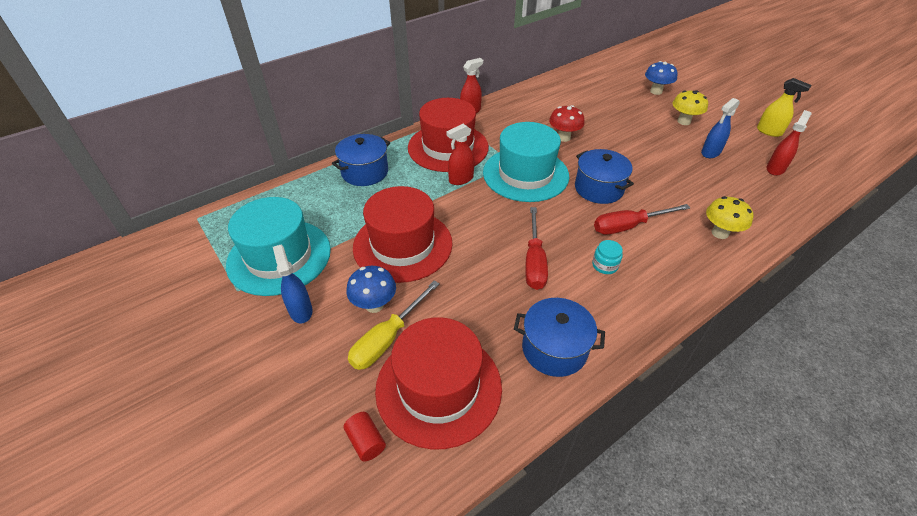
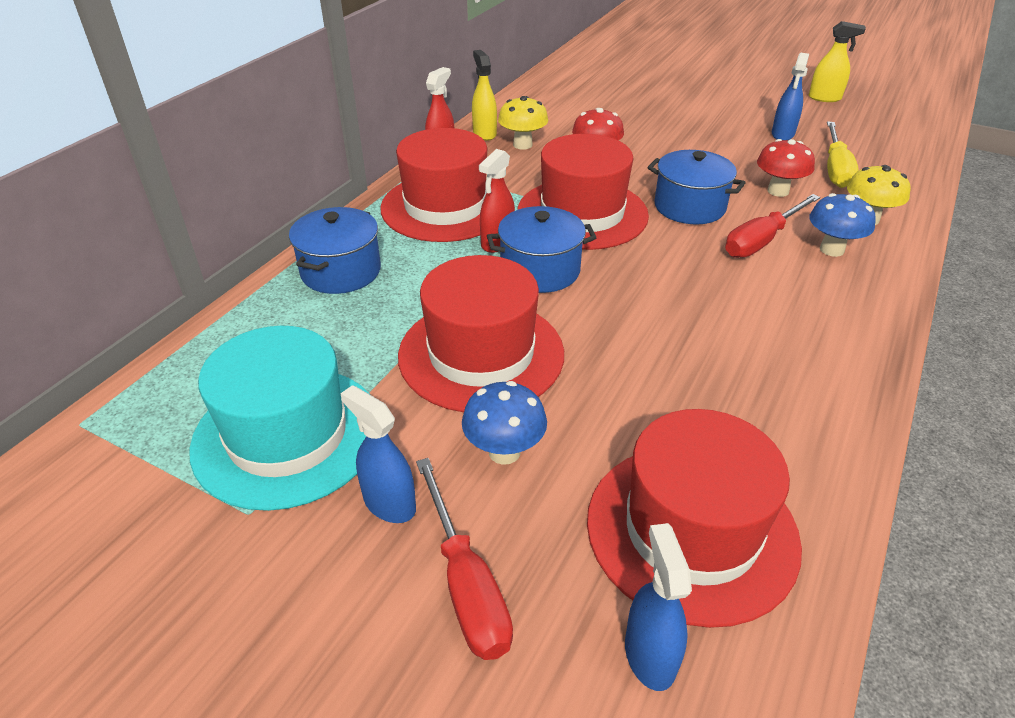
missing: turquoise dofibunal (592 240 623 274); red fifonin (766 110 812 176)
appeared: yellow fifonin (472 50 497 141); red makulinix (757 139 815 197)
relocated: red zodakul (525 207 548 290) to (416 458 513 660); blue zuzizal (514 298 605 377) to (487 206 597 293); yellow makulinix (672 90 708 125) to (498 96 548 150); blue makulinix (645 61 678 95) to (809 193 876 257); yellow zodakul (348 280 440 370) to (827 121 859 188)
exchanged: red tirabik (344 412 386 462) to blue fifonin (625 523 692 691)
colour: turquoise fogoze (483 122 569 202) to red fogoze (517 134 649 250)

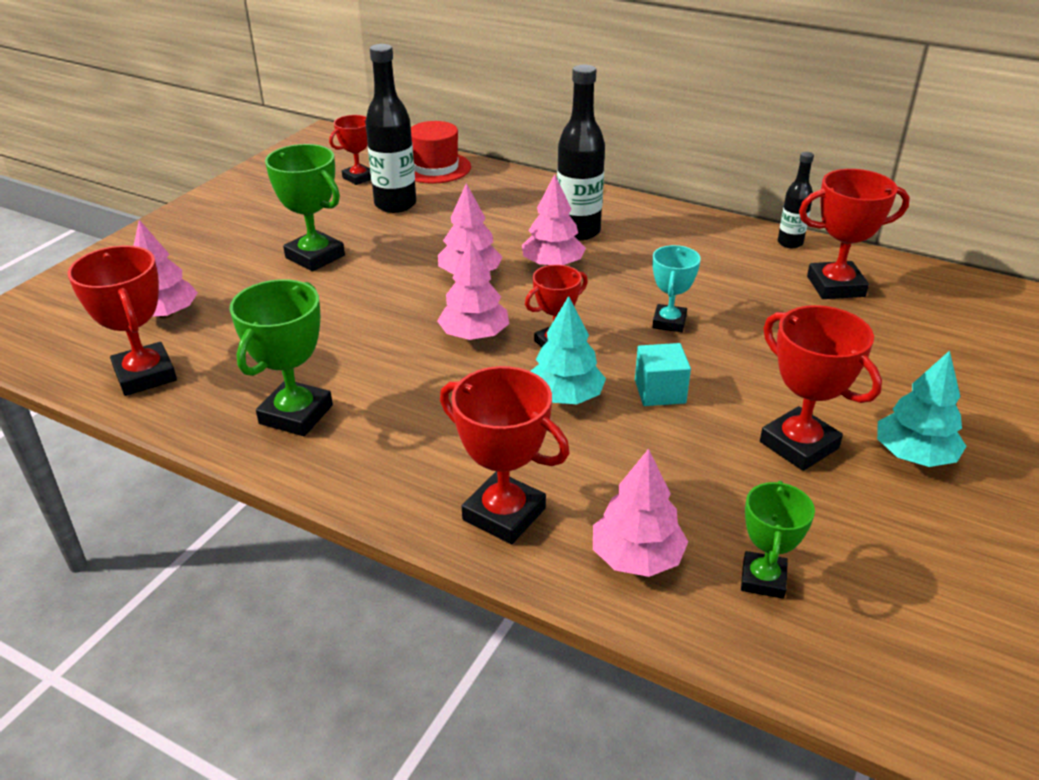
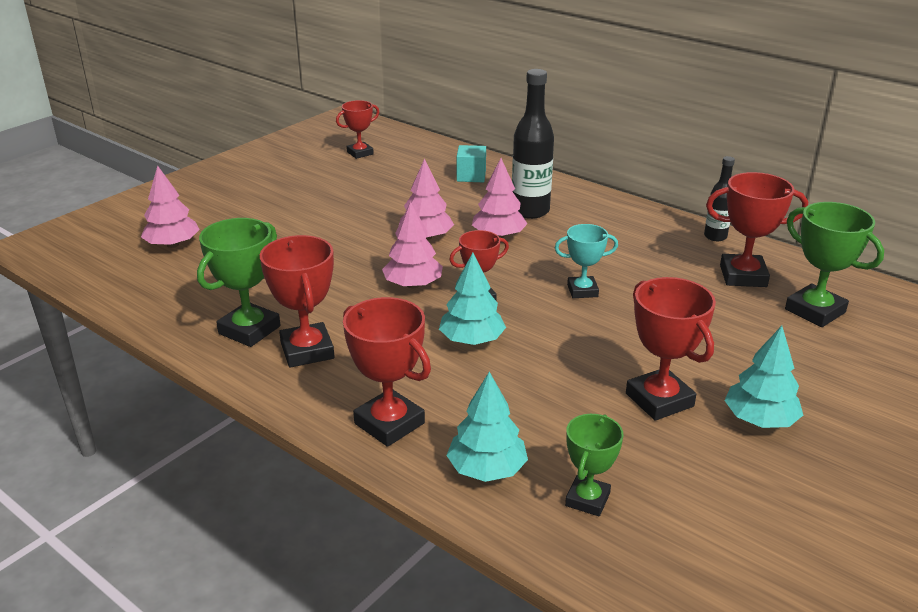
missing: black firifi (365 44 416 213); red fogoze (411 121 471 184)
relocated: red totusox (68 246 177 396) to (260 235 335 368); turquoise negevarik (635 343 691 406) to (457 145 486 182); green totusox (265 144 345 271) to (785 202 884 327)
colour: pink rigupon (593 449 688 577) to turquoise rigupon (446 372 528 482)
spun: turquoise totusox (652 245 701 332) = (555 224 618 298) 60 degrees clockwise

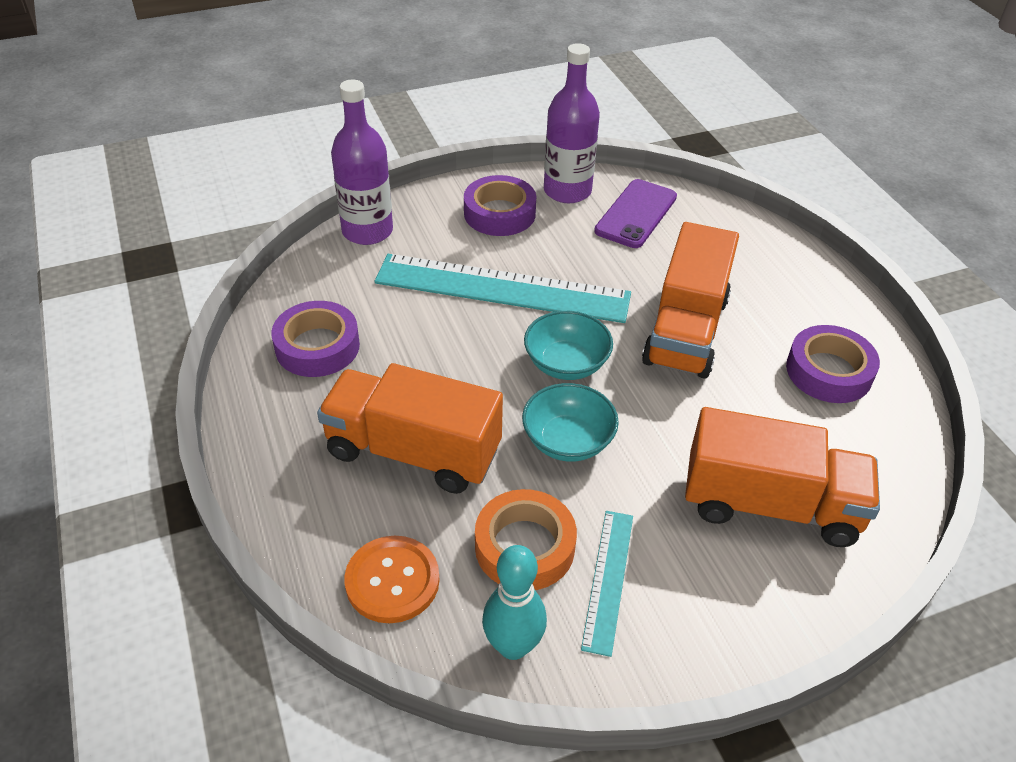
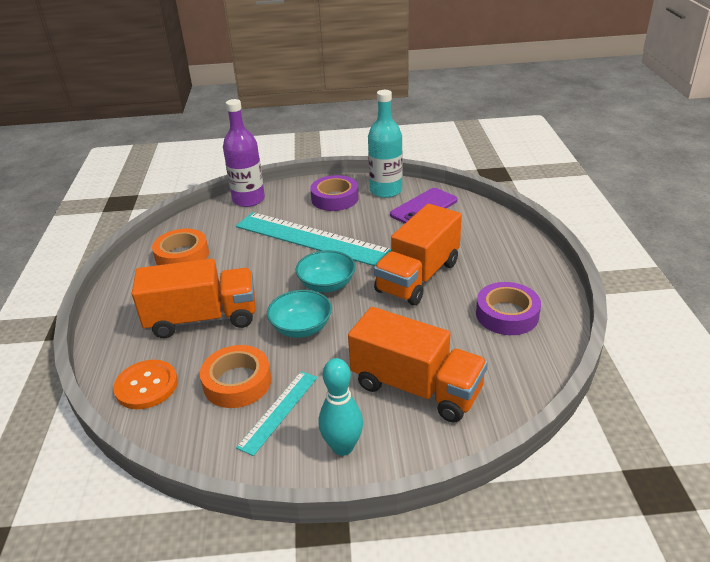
relocated: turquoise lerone (482 545 547 660) to (319 358 363 456)
colour: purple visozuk (271 301 360 377) to orange visozuk (152 229 209 265); purple firifi (544 43 600 203) to turquoise firifi (368 90 403 198)
spun: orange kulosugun (317 363 503 494) = (132 259 256 338) 135 degrees clockwise

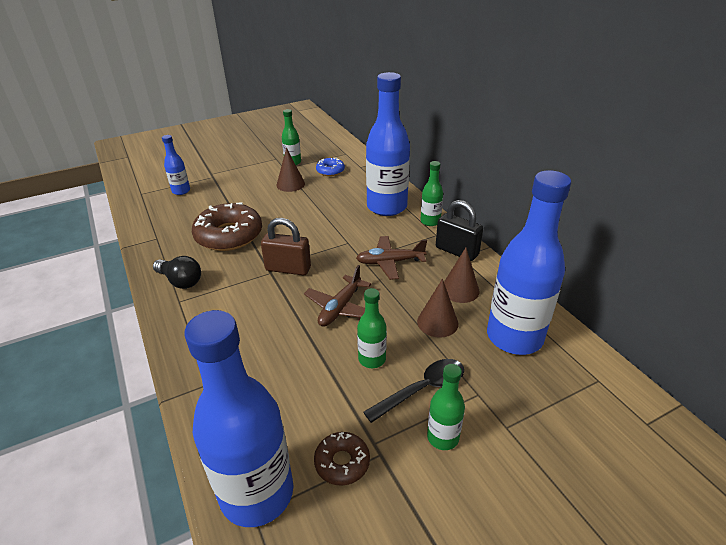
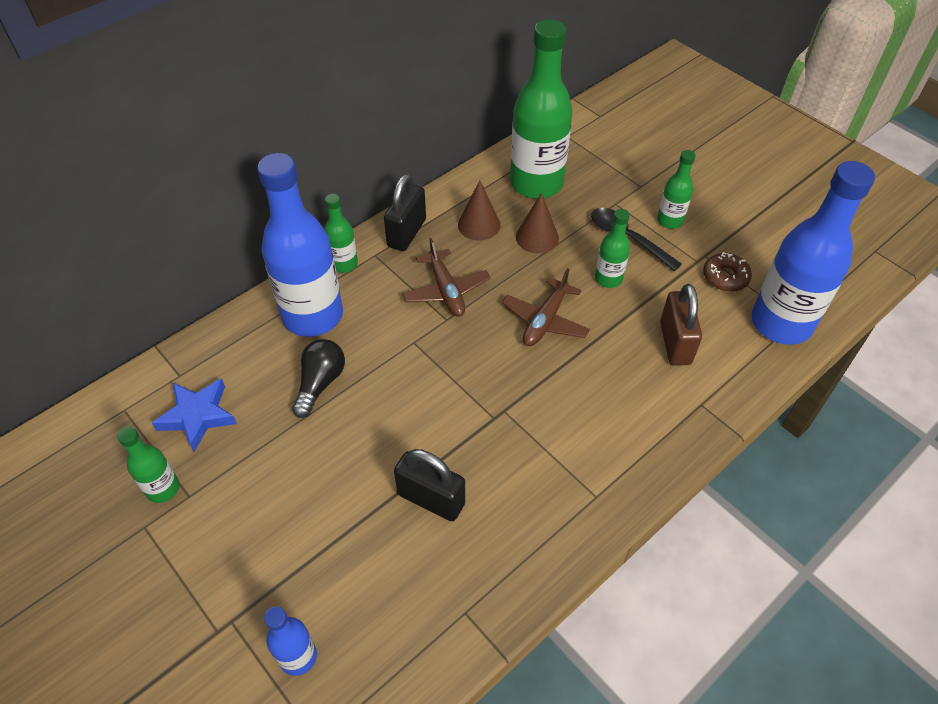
missing: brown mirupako (276 148 305 192)
relocated: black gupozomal (153 256 201 289) to (292 339 345 418); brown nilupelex (261 218 311 276) to (660 284 702 366)
exchanged: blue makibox (316 158 345 176) to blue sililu (152 378 237 452); brown makibox (192 202 262 251) to black nilupelex (394 449 465 521)
colour: blue firifi (487 170 571 355) to green firifi (510 19 573 199)
spun: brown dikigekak (304 265 371 327) = (502 268 590 346) 105 degrees clockwise

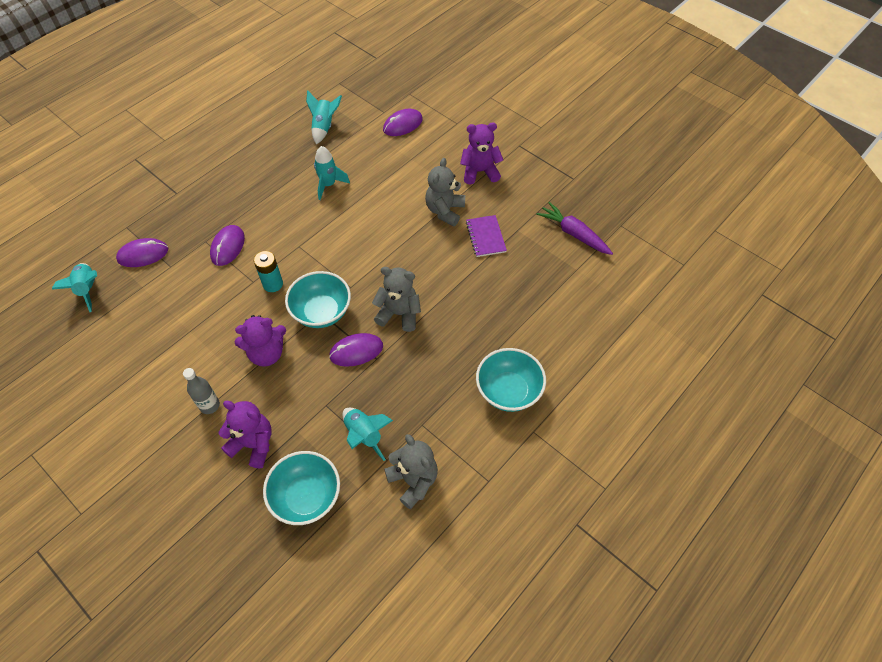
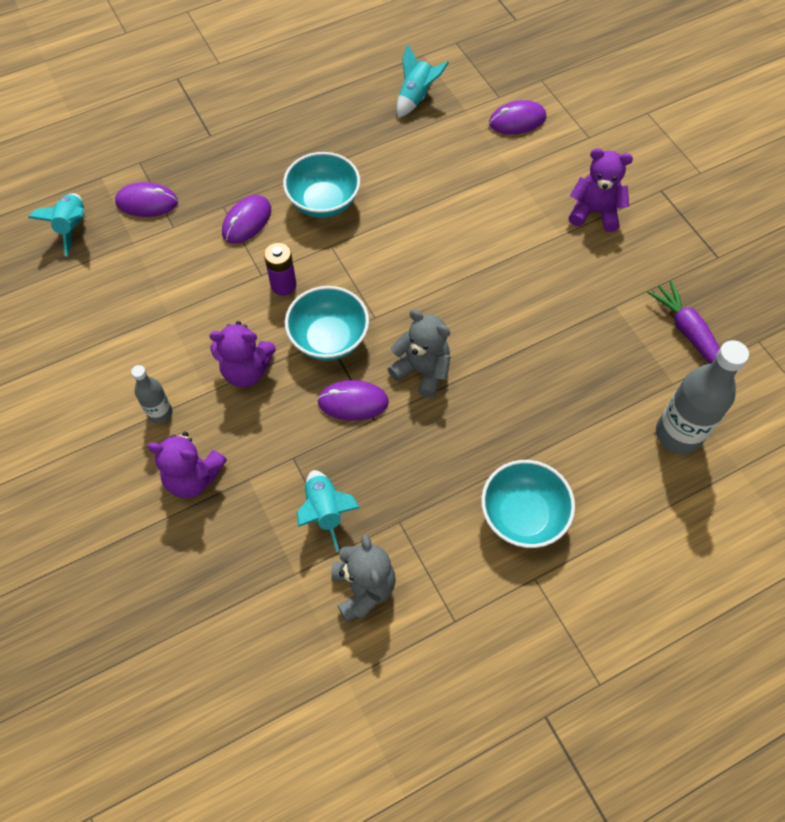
missing: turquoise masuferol (314 146 350 200); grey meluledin (425 158 465 226); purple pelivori (466 215 507 257)
appeared: grey firifi (656 340 749 454)
relocated: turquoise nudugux (263 451 340 525) to (283 152 360 218)
colour: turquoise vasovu (254 251 283 292) to purple vasovu (264 243 296 296)
spun: purple meluledin (219 401 272 469) = (147 432 227 498) 150 degrees clockwise

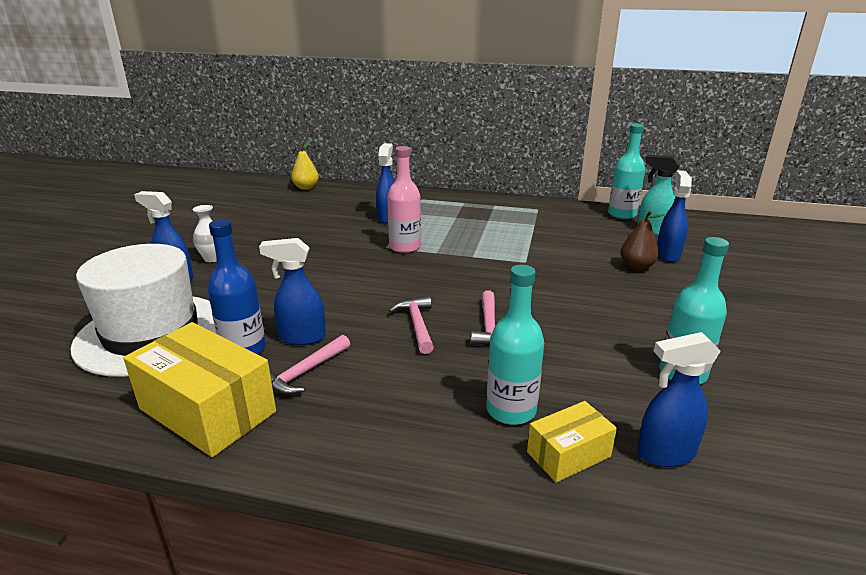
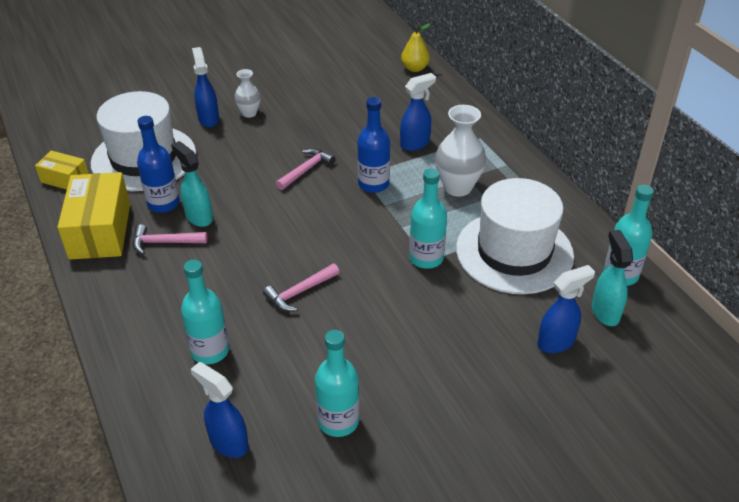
missing: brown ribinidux (620 210 664 271)
appeared: turquoise firifi (409 168 447 269); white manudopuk (435 105 486 197); white fogoze (456 178 574 294)
relocated: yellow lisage (527 401 617 483) to (35 151 89 190); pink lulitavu (389 296 434 354) to (275 148 335 190)
colour: blue fifonin (259 238 326 345) to turquoise fifonin (171 141 213 227); pink firifi (387 146 421 253) to blue firifi (357 97 390 193)

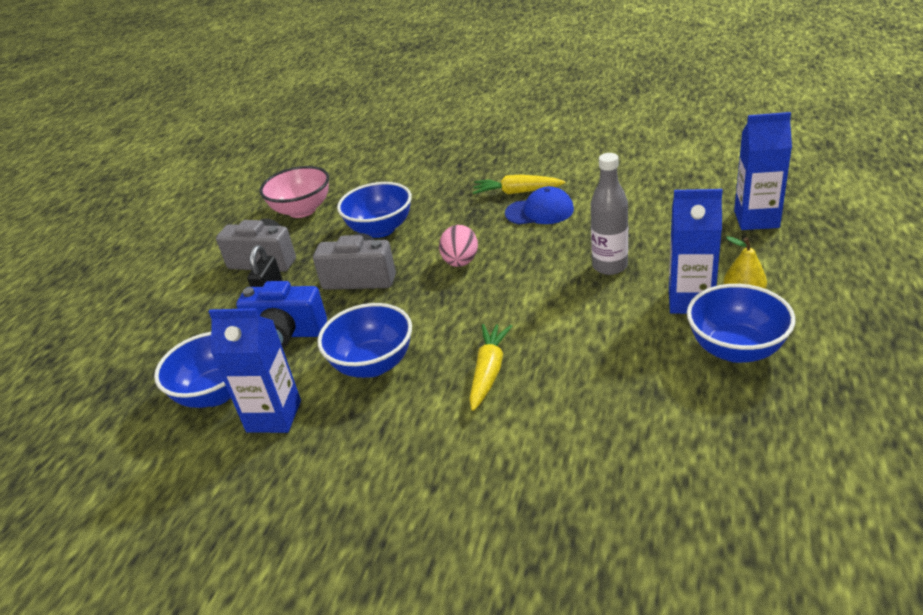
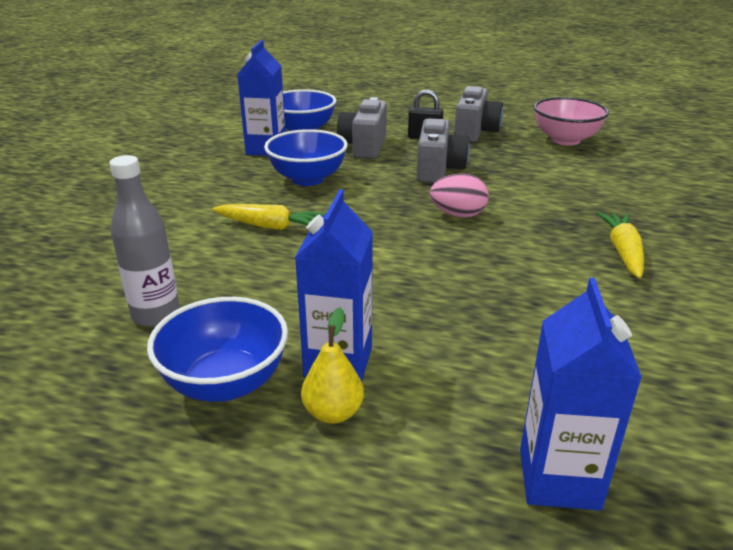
missing: blue nudugux (337 182 412 238); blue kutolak (505 186 574 225)
relocated: grey firifi (591 153 628 275) to (109 155 180 327)
colour: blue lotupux (236 281 327 348) to grey lotupux (337 97 387 159)

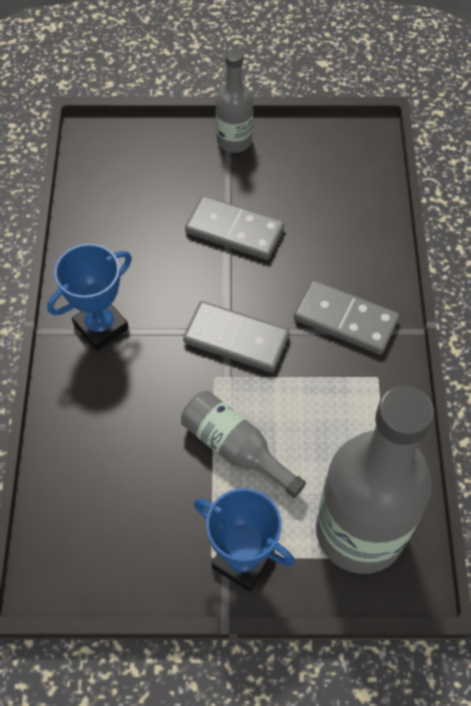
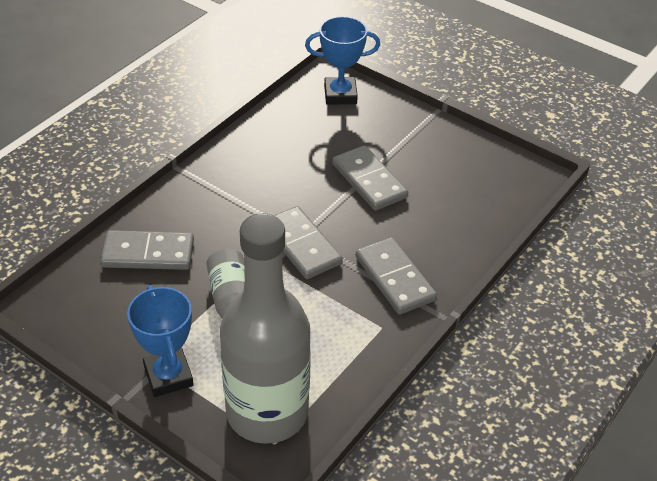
missing: grey firifi (216 49 253 153)
appeared: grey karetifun (100 230 194 270)
relocated: blue totusox (47 244 132 351) to (305 16 380 105)

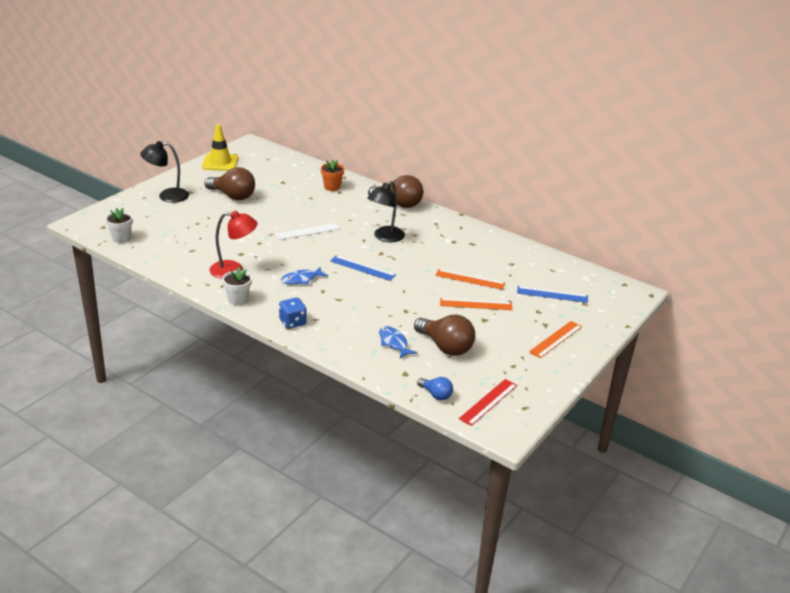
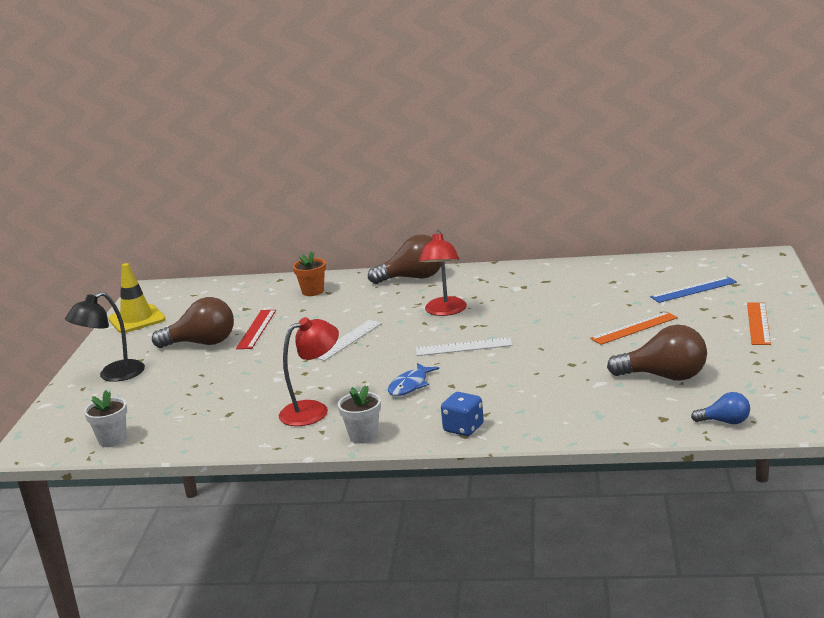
missing: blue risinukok (379 326 417 359); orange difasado (435 269 505 290)
relocated: red difasado (459 379 517 426) to (236 310 276 349)
colour: blue difasado (330 255 396 281) to white difasado (416 337 512 356); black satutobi (368 181 405 242) to red satutobi (419 230 467 316)

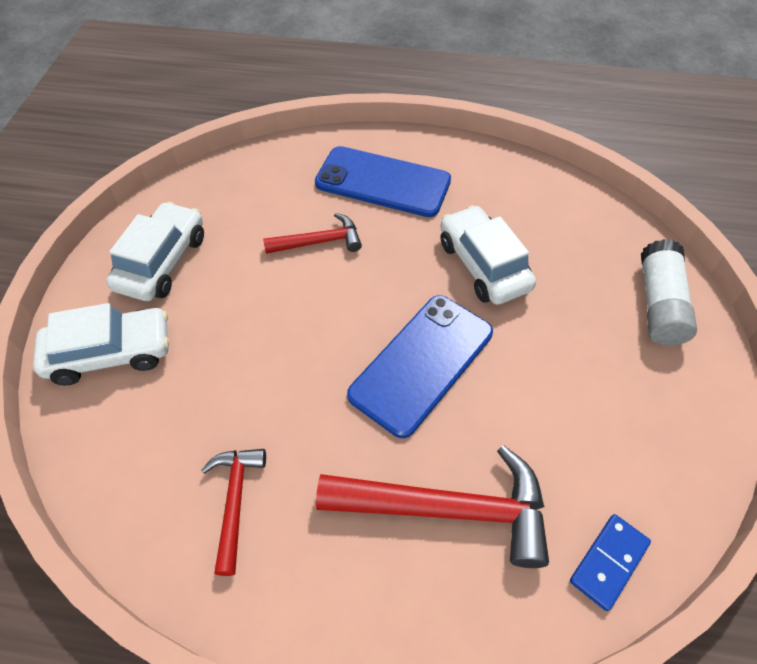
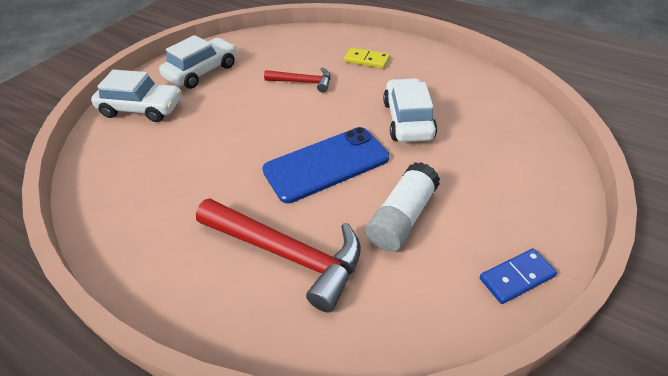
missing: red lulitavu (201 449 266 576)
relocated: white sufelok (641 239 697 345) to (366 162 440 252); blue karetifun (570 514 651 611) to (480 248 557 304)
exchanged: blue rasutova (315 146 451 217) to yellow karetifun (344 48 390 69)

